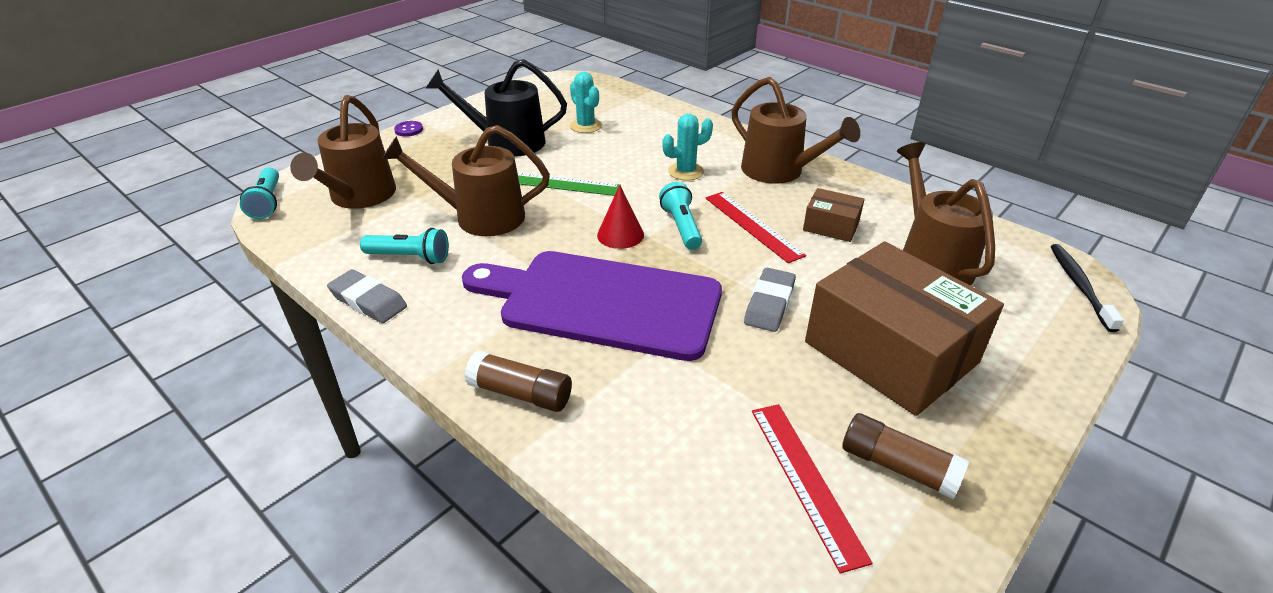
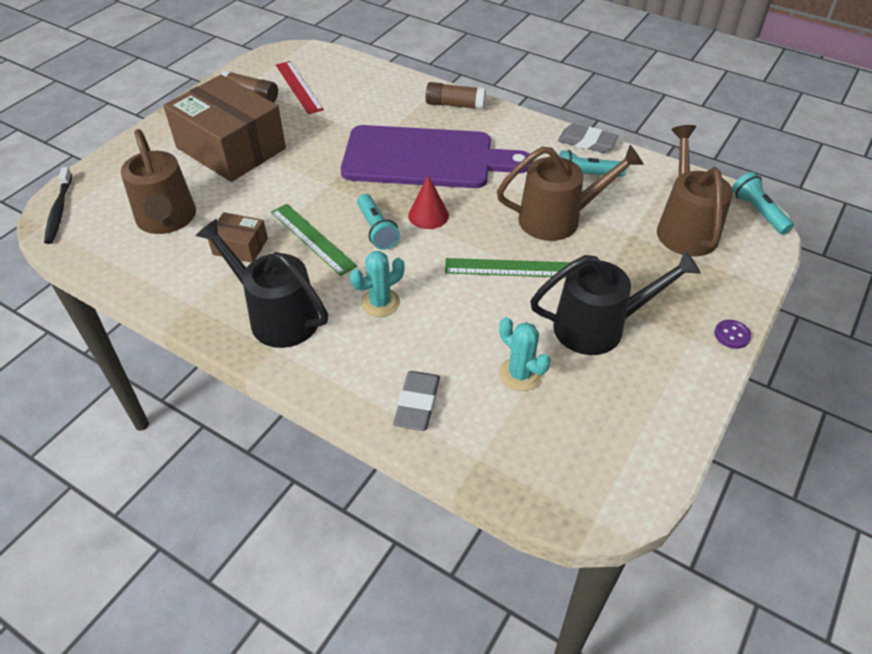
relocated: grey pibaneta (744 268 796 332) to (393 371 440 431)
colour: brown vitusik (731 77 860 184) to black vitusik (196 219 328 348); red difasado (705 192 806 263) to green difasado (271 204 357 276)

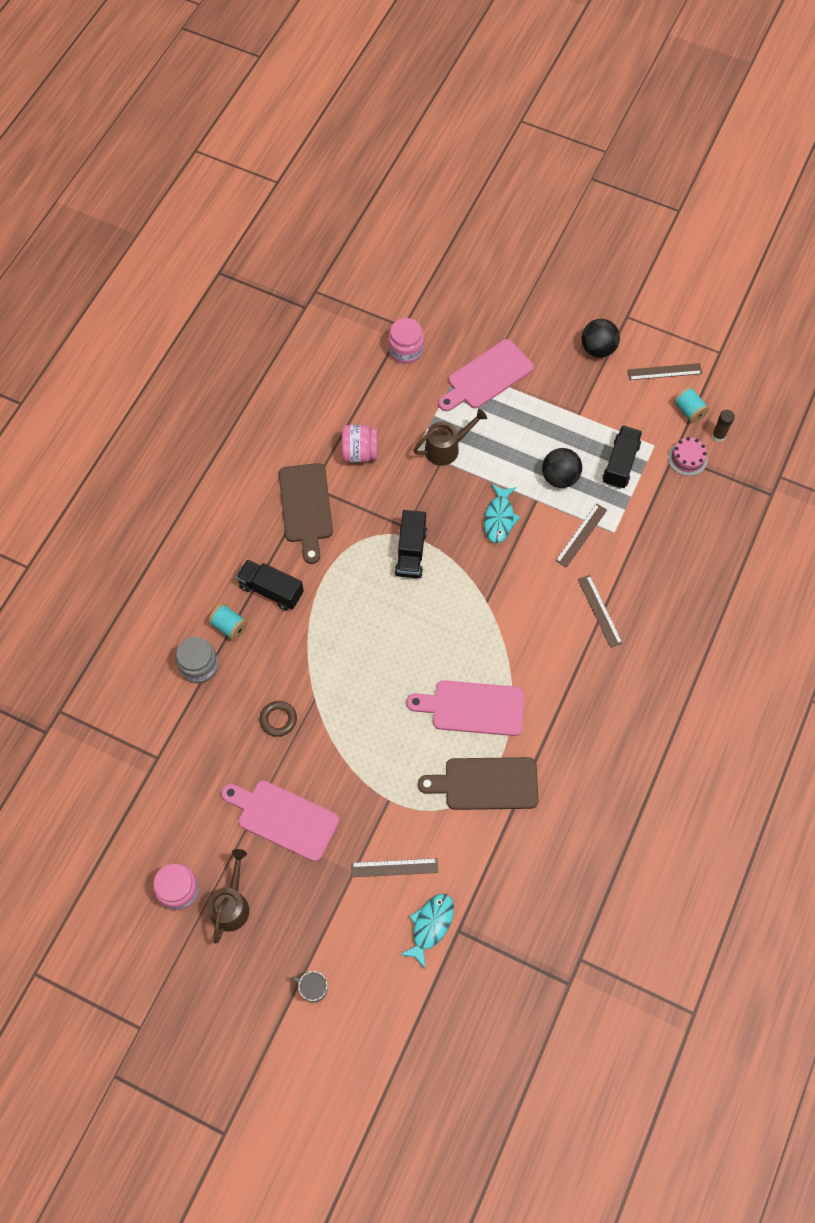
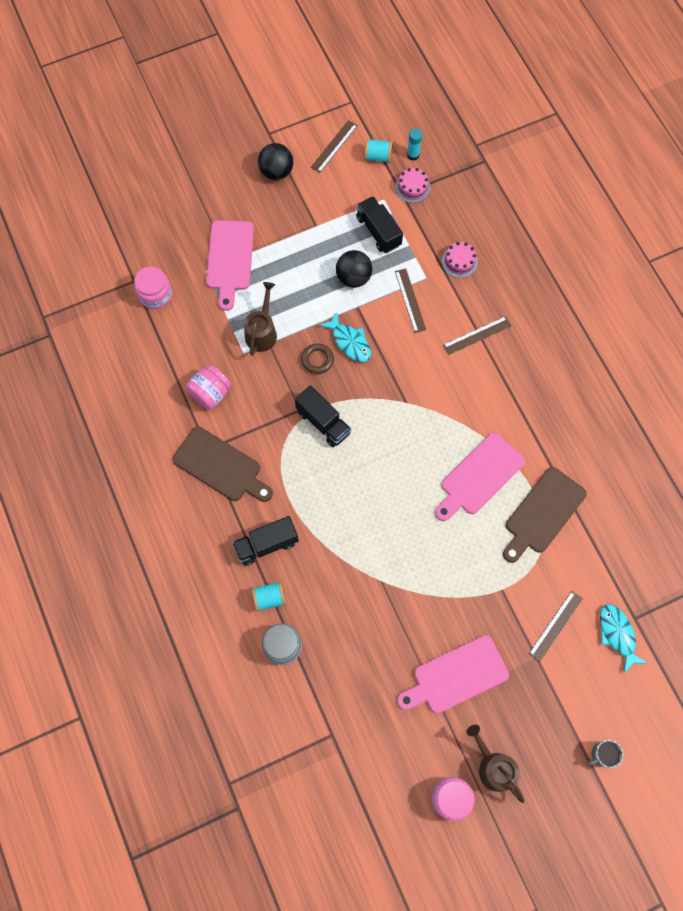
appeared: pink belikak (442 242 478 278)
relocated: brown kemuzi (260 701 297 737) to (301 343 334 374)
colour: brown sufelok (712 410 735 442) to turquoise sufelok (407 128 422 161)
spun: brown difasado (578 575 623 648) = (443 316 511 355) 45 degrees counterclockwise

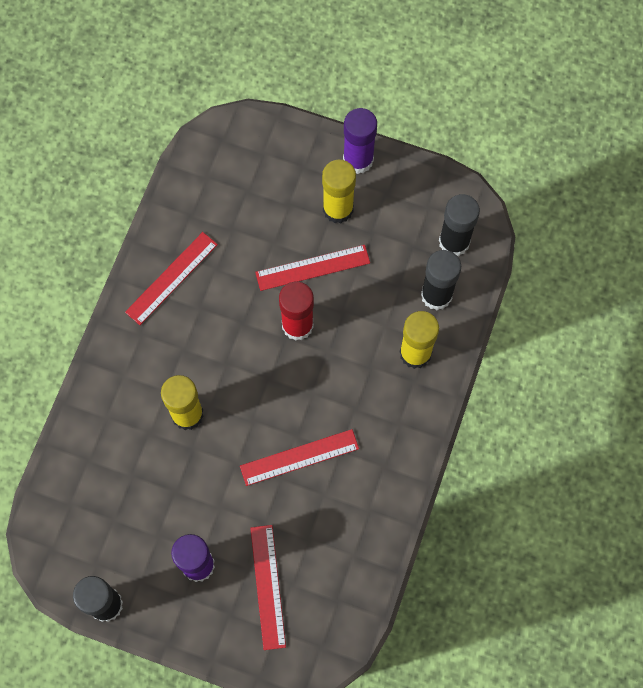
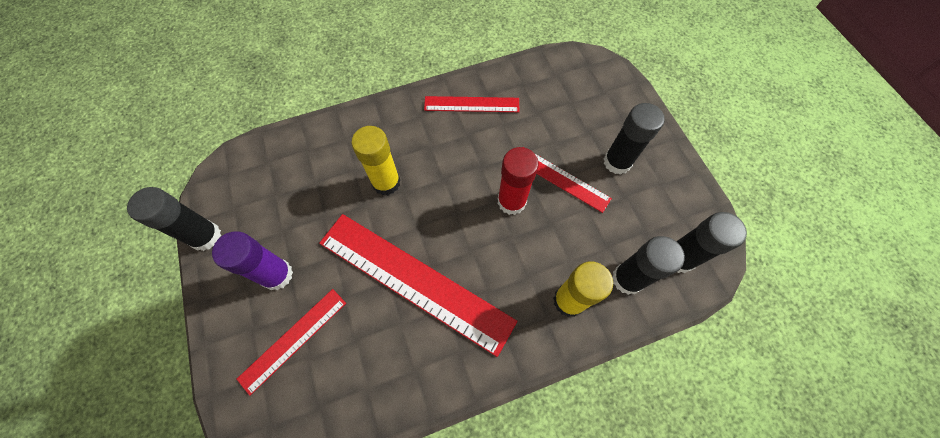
missing: purple sufelok (343 108 377 174)
colour: yellow sufelok (322 160 356 223) to black sufelok (604 103 665 175)
size: red difasado (240 429 359 486) = (319 214 517 357) x1.87

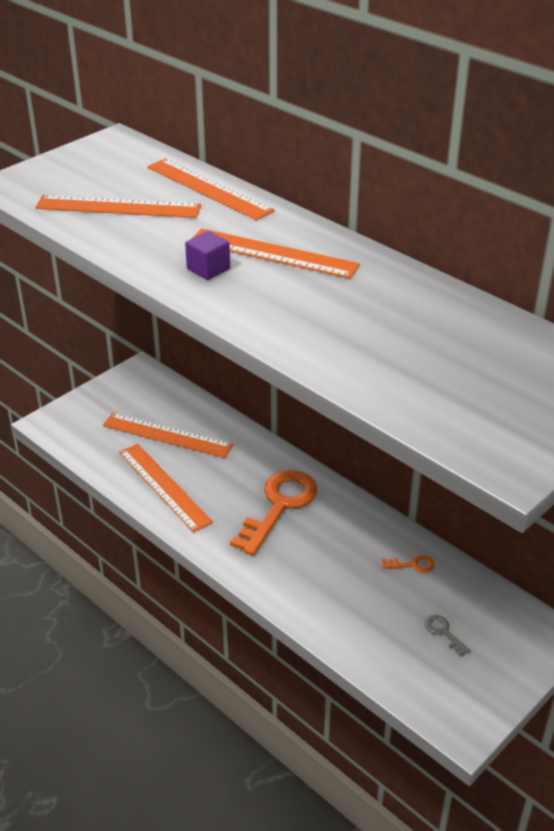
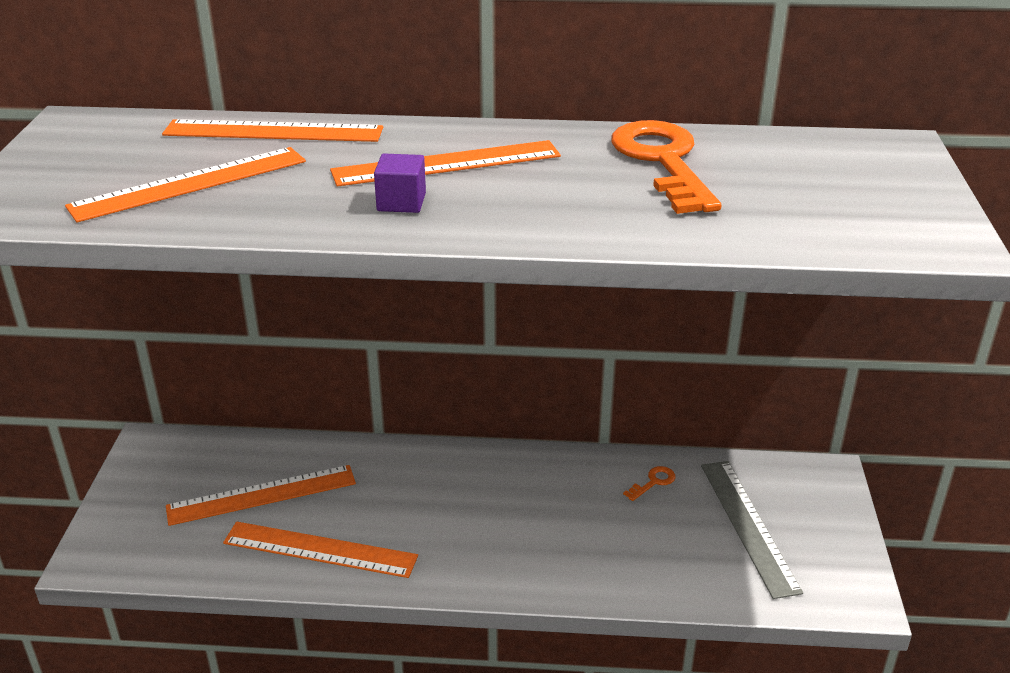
relocated: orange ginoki (230 470 318 556) to (611 120 721 214)
exchanged: grey ginoki (425 615 471 656) to grey difasado (701 461 803 599)

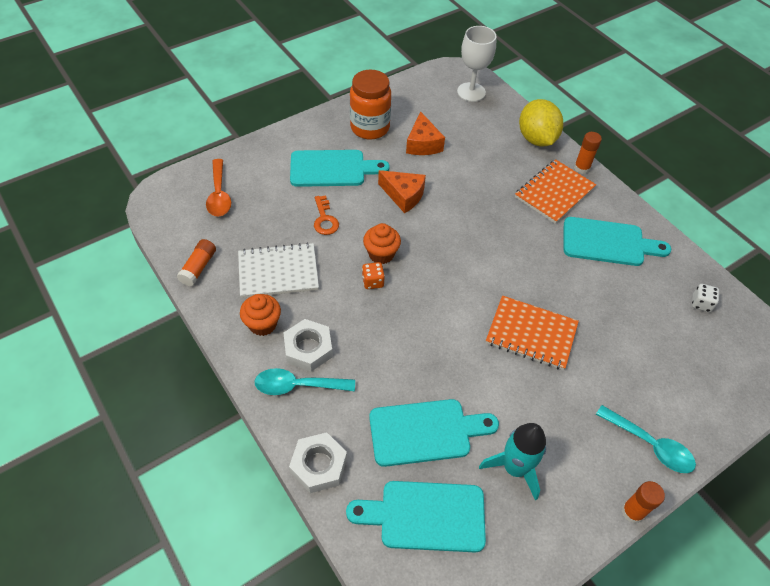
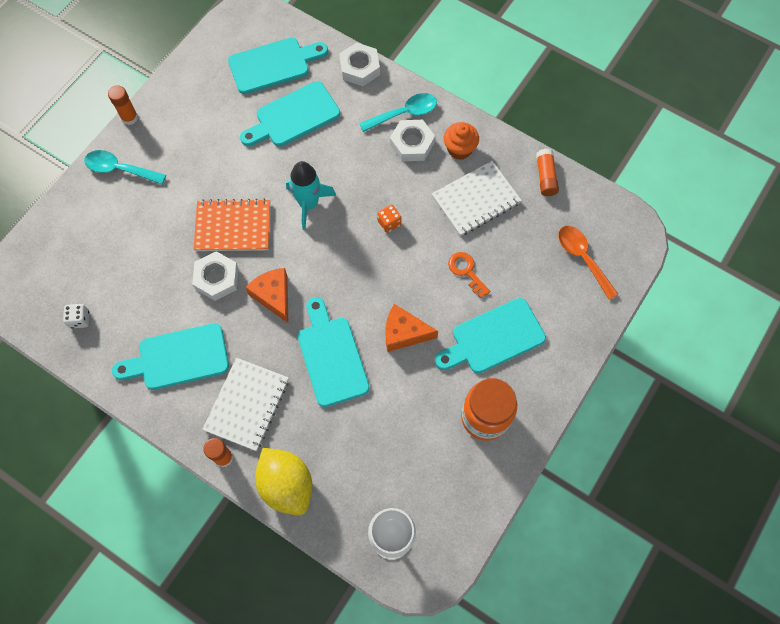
missing: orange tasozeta (363 223 401 264)
appeared: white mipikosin (192 251 239 301); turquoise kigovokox (298 297 370 407)
relocated: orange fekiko (406 111 445 155) to (245 268 288 323); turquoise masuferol (479 423 546 500) to (286 161 336 230)
colour: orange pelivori (515 159 596 224) to white pelivori (202 358 289 451)

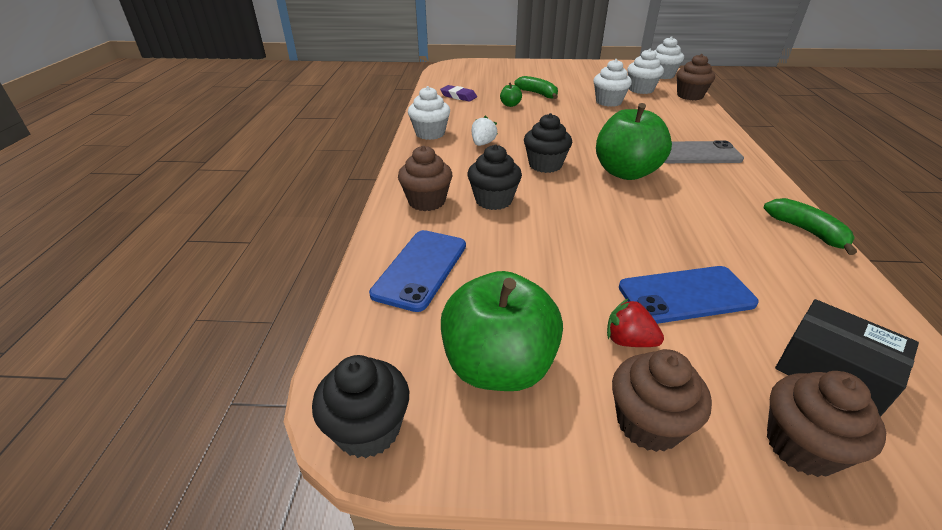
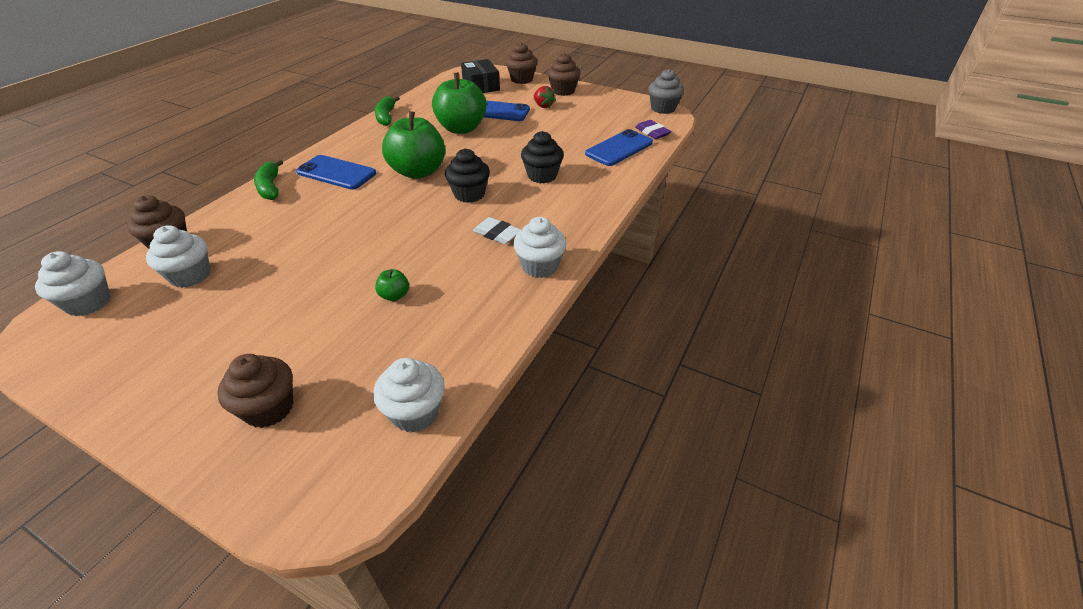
relocated: brown tasozeta (398 145 452 211) to (217 354 293 428); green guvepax (514 76 558 99) to (254 159 283 200); white tasozeta (593 59 632 107) to (373 358 445 432); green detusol (441 271 563 391) to (432 73 487 134); purple pibaneta (440 85 477 102) to (635 120 672 139)
exchanged: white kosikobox (472 116 498 146) to white pibaneta (473 217 521 244)
colour: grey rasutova (664 140 744 163) to blue rasutova (296 155 376 189); black tasozeta (312 355 409 458) to grey tasozeta (649 69 684 114)

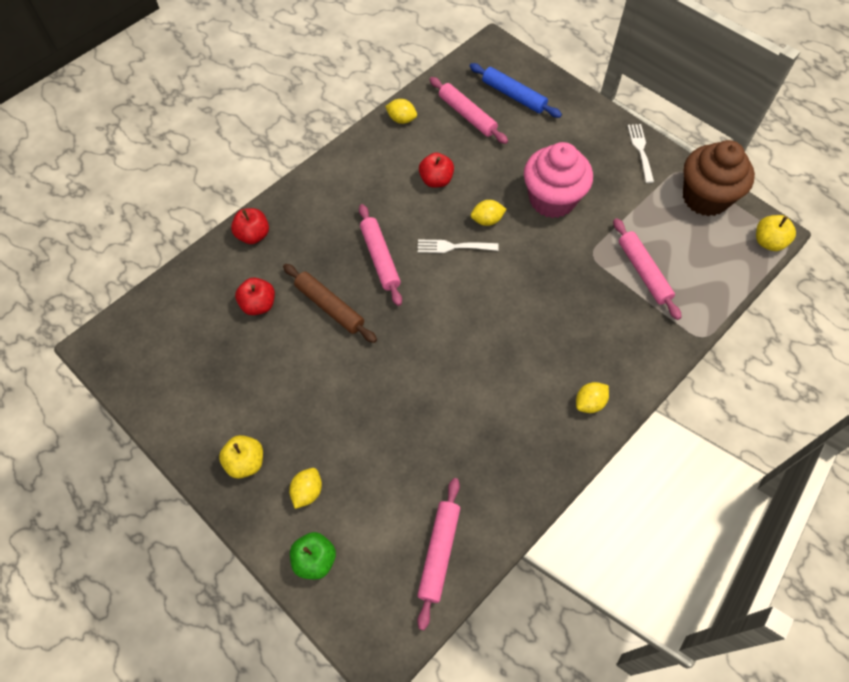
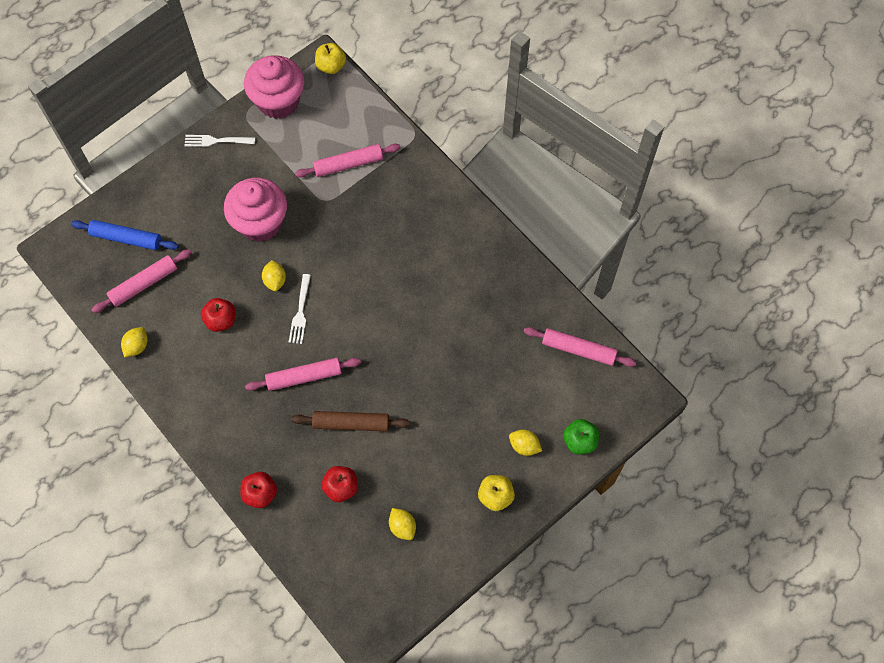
relocated: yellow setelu (576 382 609 413) to (389 508 416 540)
colour: brown tasozeta (683 140 755 216) to pink tasozeta (244 55 304 119)
spun: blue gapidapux (470 63 562 118) = (71 220 179 250) 60 degrees clockwise; brown gapidapux (283 264 377 343) = (291 411 410 432) 45 degrees clockwise

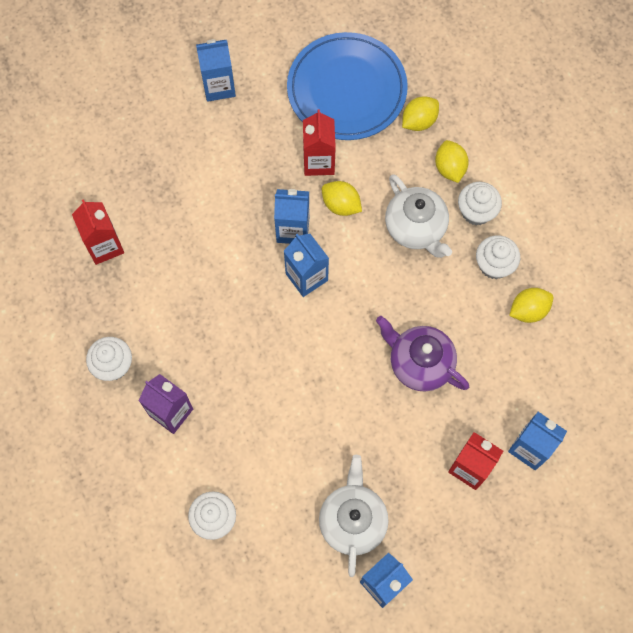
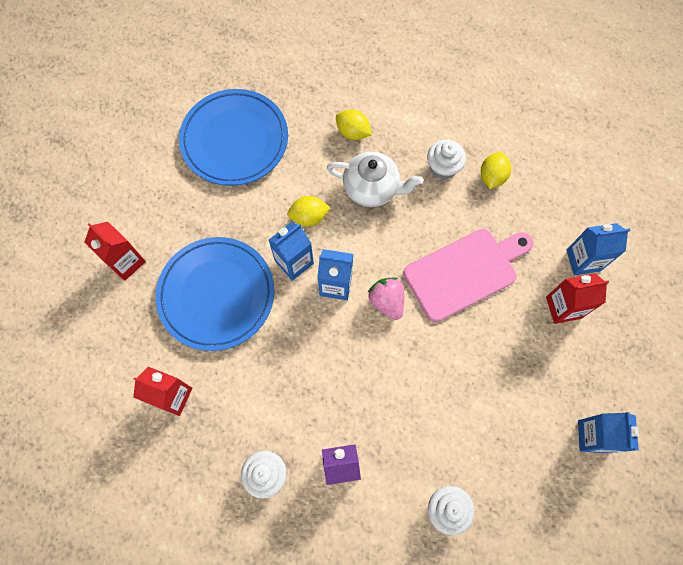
missing: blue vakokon (196 39 236 102); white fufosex (319 455 389 577); yellow setelu (402 96 439 131); white tasozeta (458 182 502 226)
appeared: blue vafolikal (155 237 274 351); pink kosikobox (368 278 404 320)
relocated: red vakokon (303 109 336 176) to (84 222 146 281)
exchanged: purple fufosex (376 316 469 392) to pink kigovokox (403 229 533 322)

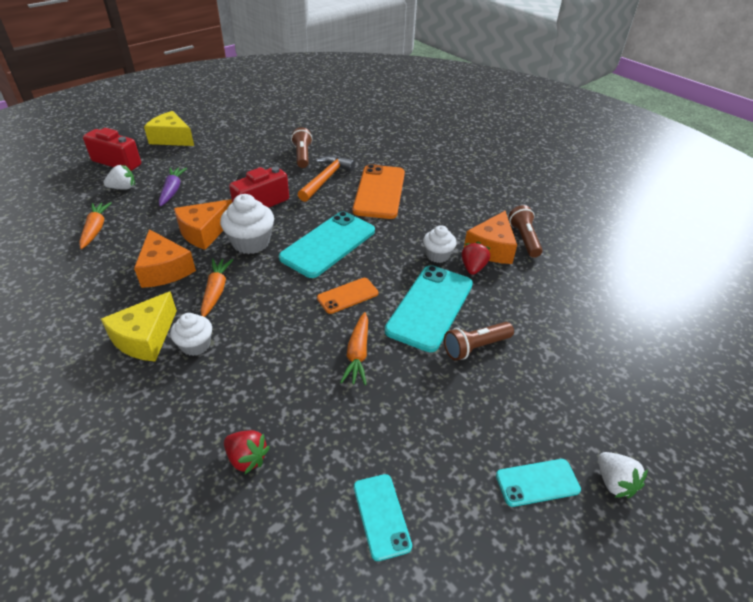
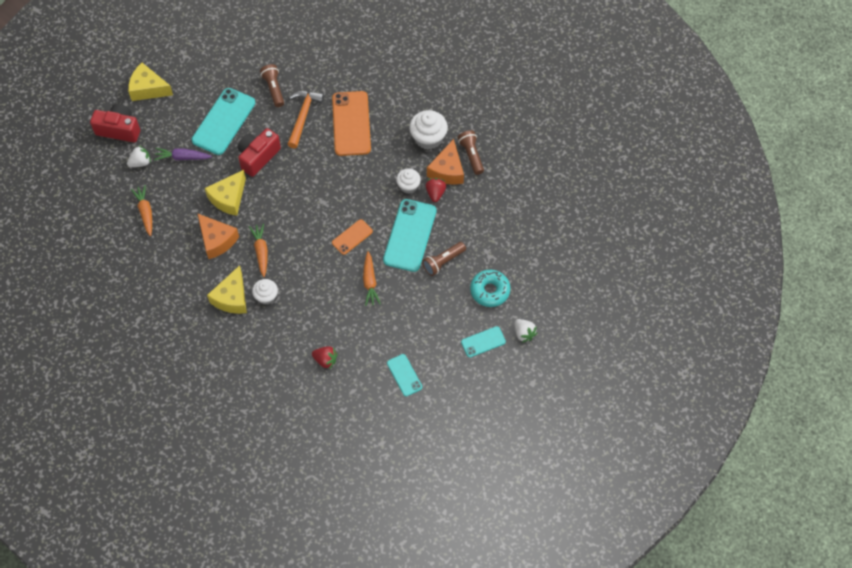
appeared: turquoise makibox (470 270 511 307)
relocated: turquoise rasutova (279 211 375 278) to (192 88 255 155); white tasozeta (220 194 274 254) to (409 110 448 150)
colour: orange fekiko (174 199 232 250) to yellow fekiko (205 170 246 216)
spun: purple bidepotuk (159 167 187 207) = (154 148 212 161) 75 degrees counterclockwise

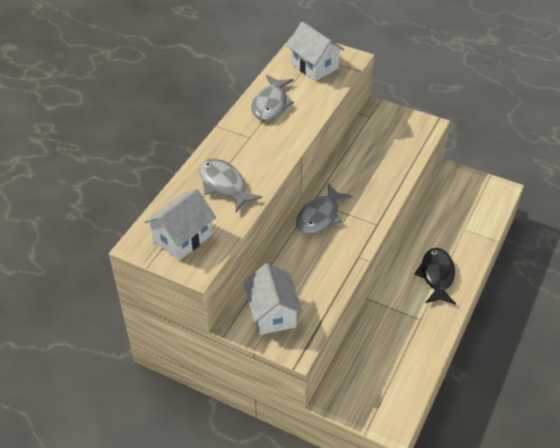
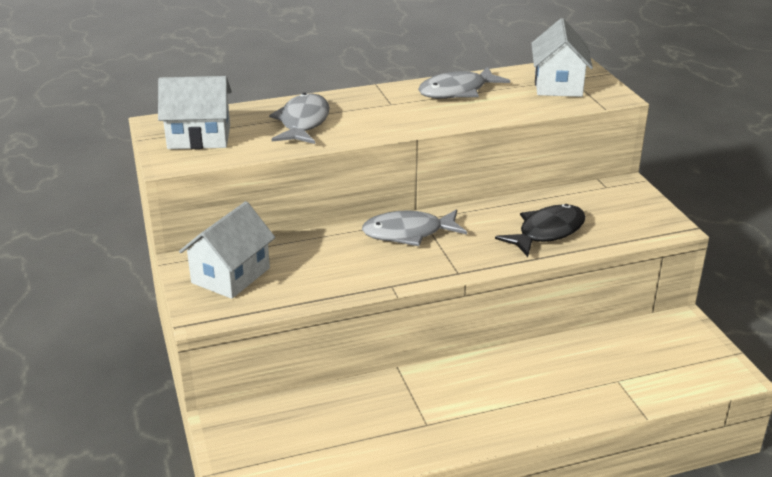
relocated: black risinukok (414 248 456 305) to (495 204 586 257)

